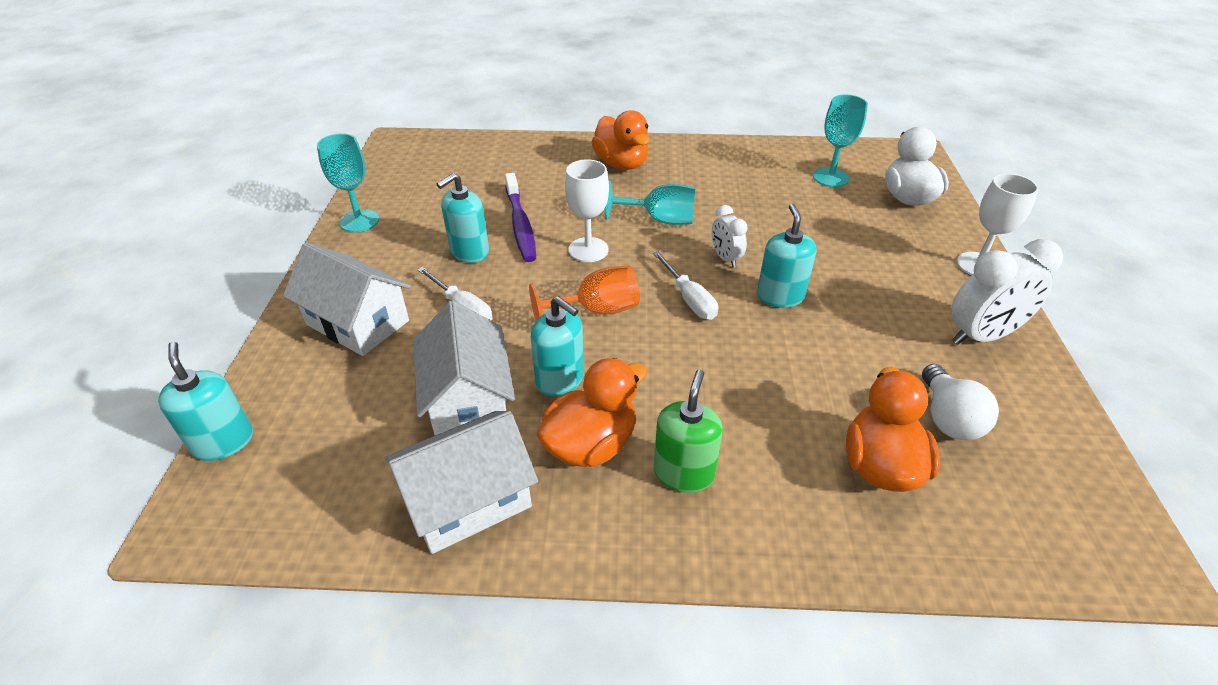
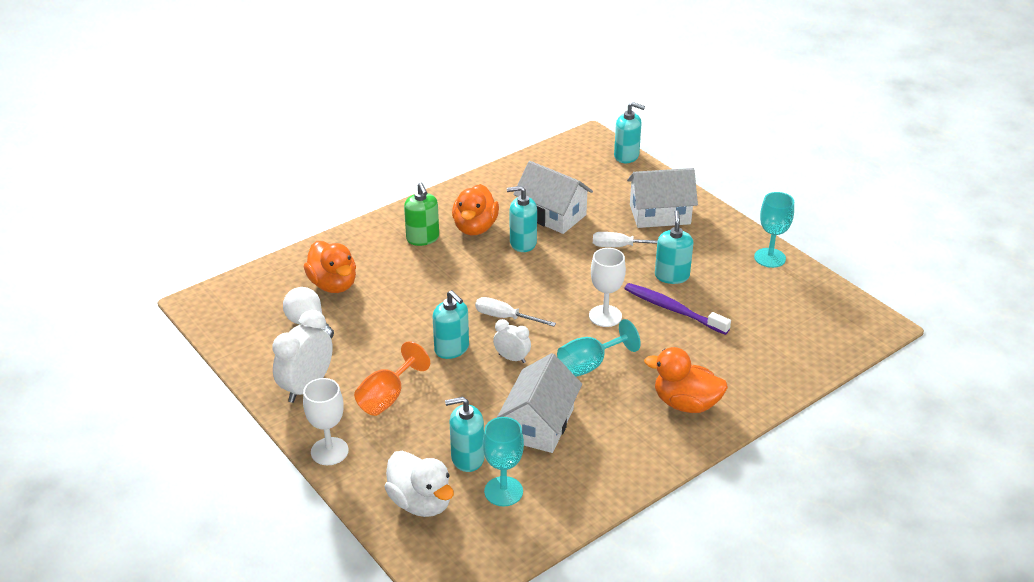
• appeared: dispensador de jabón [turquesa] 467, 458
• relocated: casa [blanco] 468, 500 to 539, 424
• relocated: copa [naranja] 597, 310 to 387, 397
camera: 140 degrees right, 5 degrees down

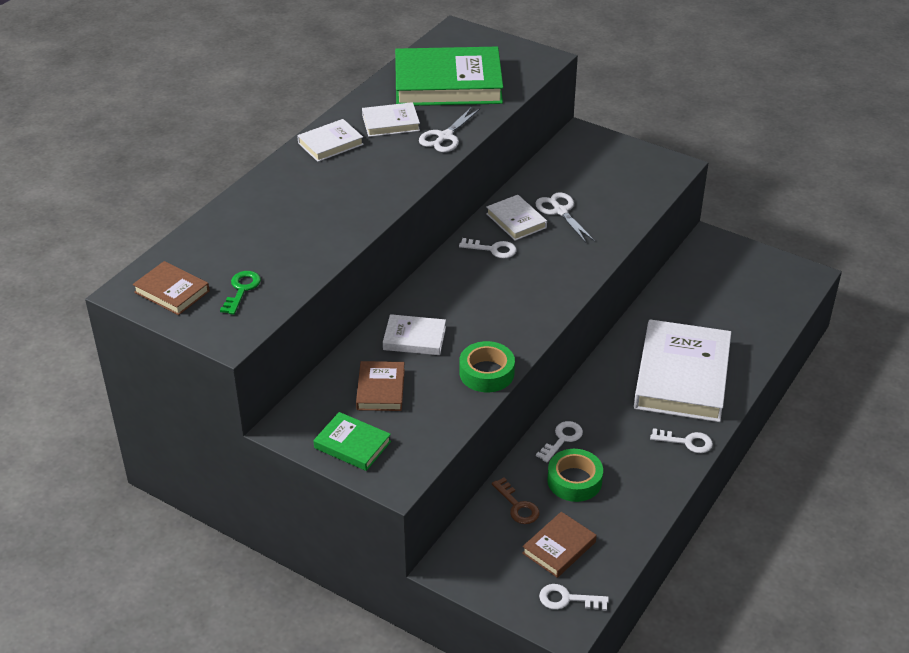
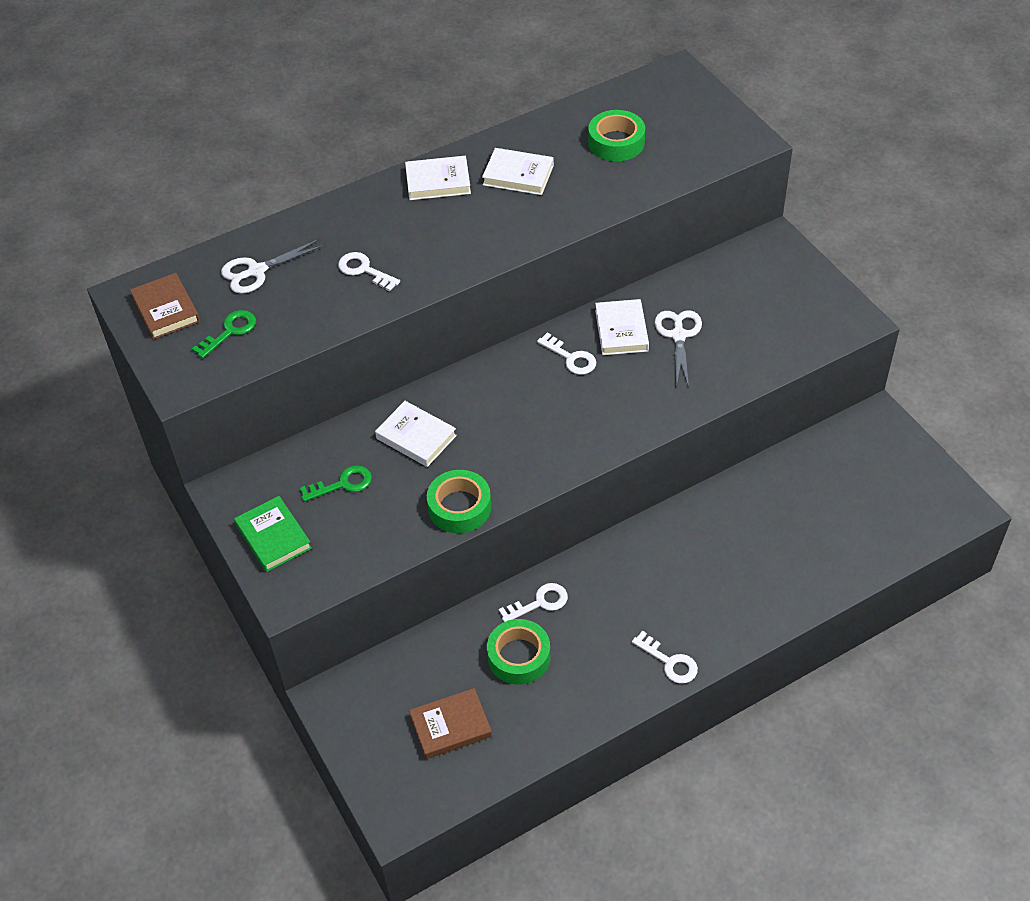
• missing: llave [marrón] 517, 506
• missing: libro [blanco] 682, 376
• relocated: tijeras [blanco] 445, 137 to 257, 271
• relocated: llave [blanco] 567, 599 to 364, 270
• exchanged: libro [marrón] 380, 389 to llave [verde] 342, 484
• exchanged: libro [verde] 448, 84 to cinta adhesiva [verde] 616, 142
camera: 30 degrees right, 10 degrees up

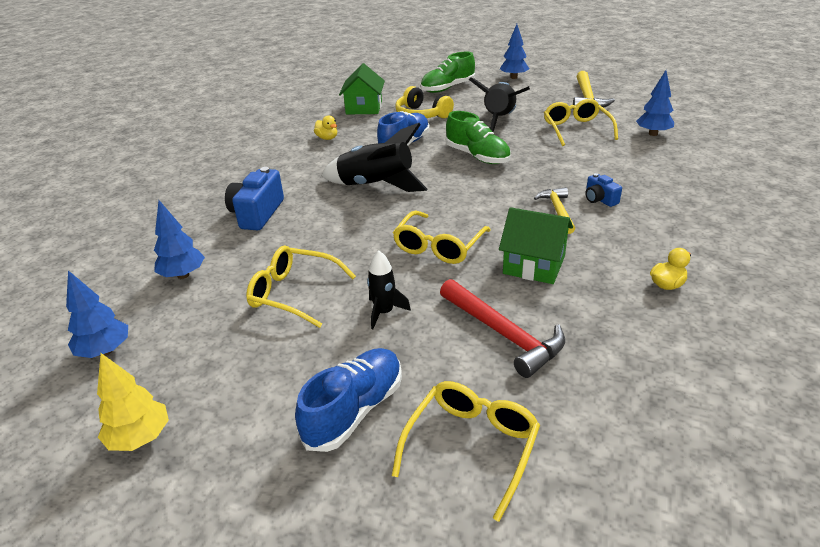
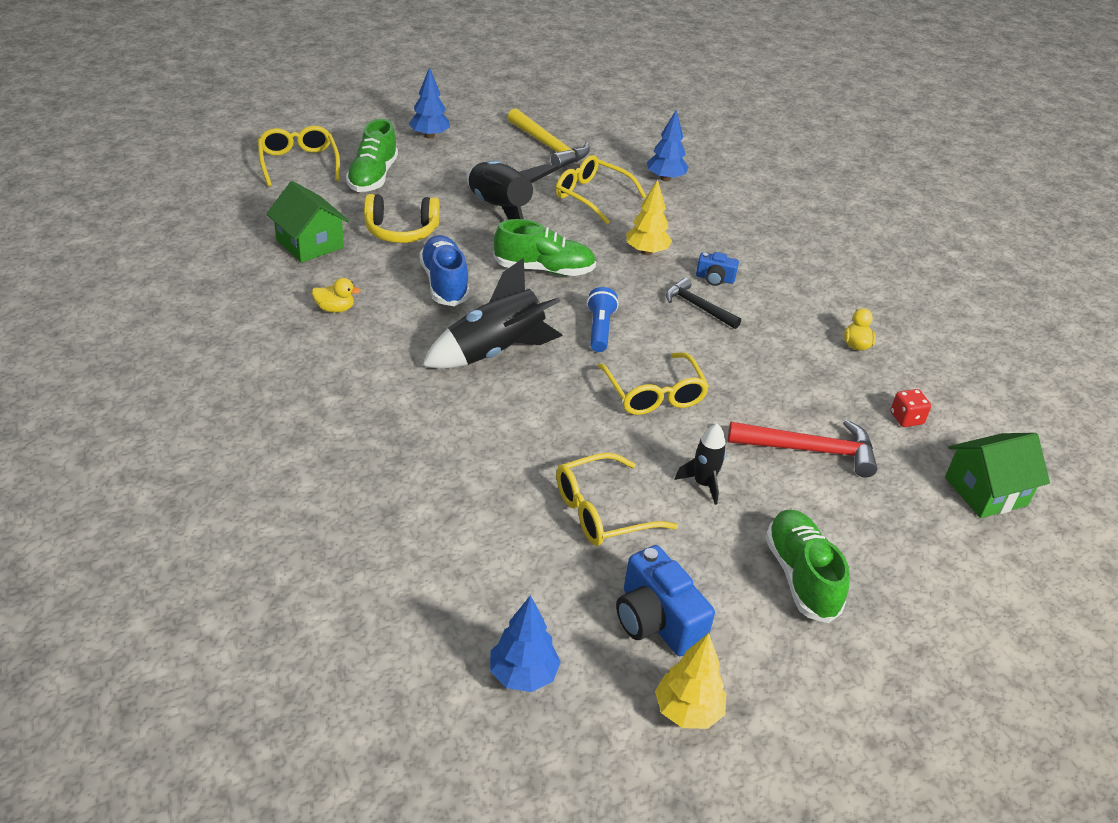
• missing: árbol [azul] 183, 275
• appeared: lámpara de mano [azul] 599, 329
• appeared: árbol [amarillo] 646, 252
• appeared: dado [rojo] 906, 418
• relocated: cámara [azul] 257, 214 to 656, 621
• relocated: gafas [amarillo] 471, 447 to 298, 163
• relocated: casa [verde] 534, 265 to 985, 491
• colour: zapato [azul] 354, 410 to zapato [verde] 801, 576
• colour: martillo [amarillo] 557, 211 to martillo [negro] 698, 307
camera: 50 degrees left, 5 degrees up

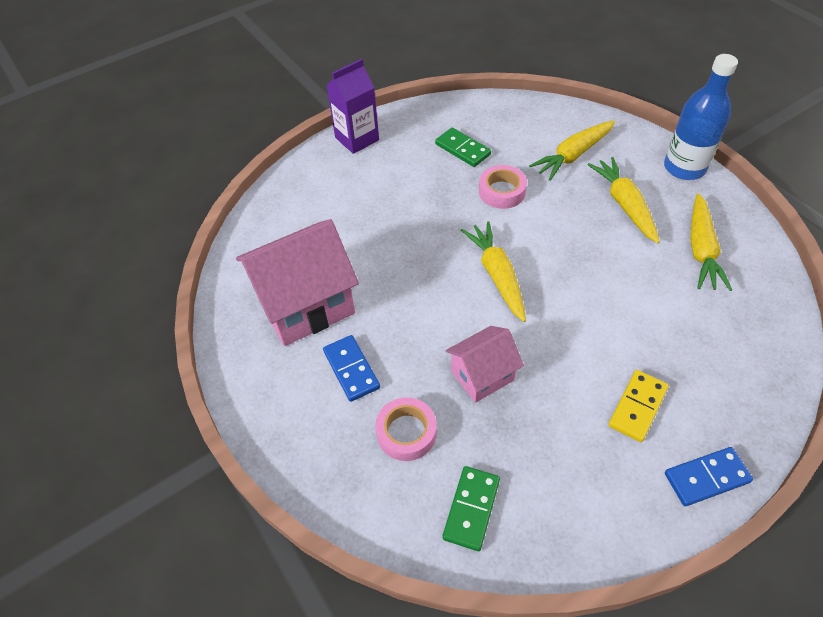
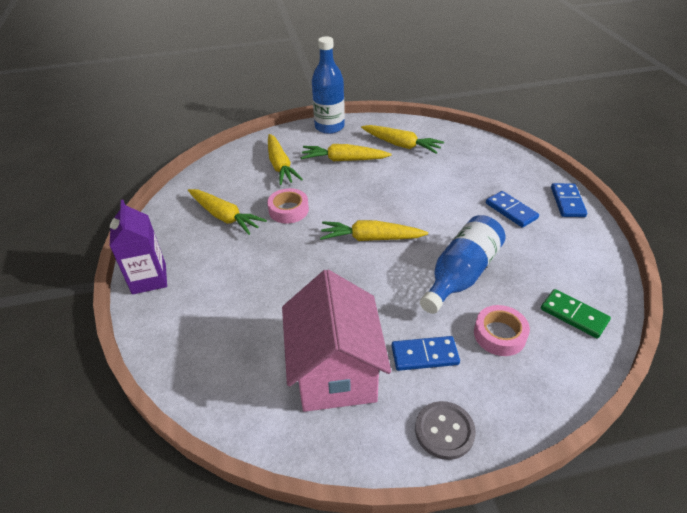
• appeared: botón [gris] 444, 431
• exchanged: ficha de dominó [verde] 462, 149 to zanahoria [amarillo] 225, 217
• exchanged: casa [rosa] 482, 375 to botella [azul] 461, 275
• colour: ficha de dominó [amarillo] 637, 407 to ficha de dominó [azul] 511, 211
camera: 70 degrees left, 10 degrees down

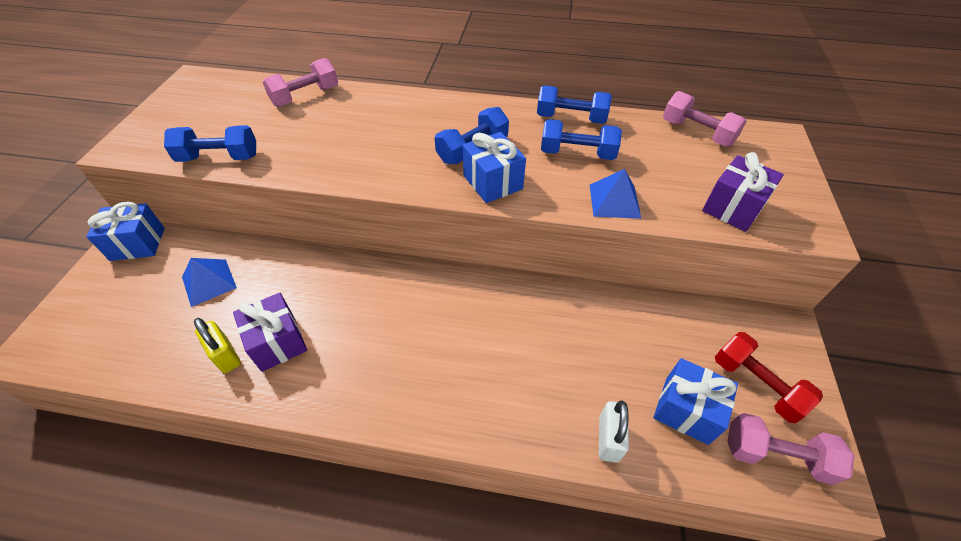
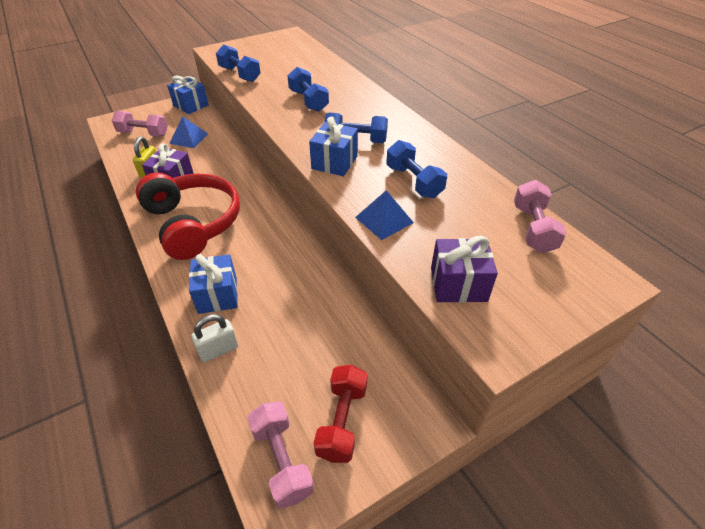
• appeared: auriculares [rojo] 193, 223
• relocated: mancuerna [rosa] 305, 96 to 143, 133
• relocated: mancuerna [azul] 571, 118 to 308, 101
• relocated: regalo [azul] 686, 410 to 217, 295
camera: 50 degrees right, 5 degrees down

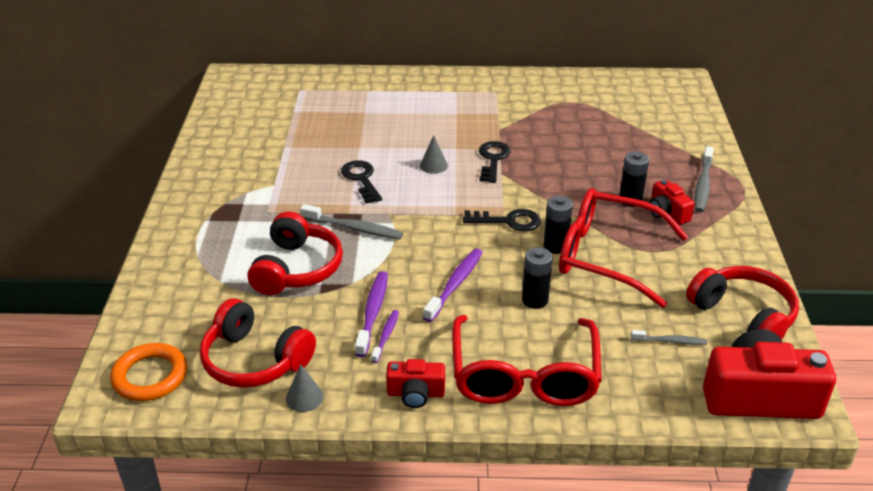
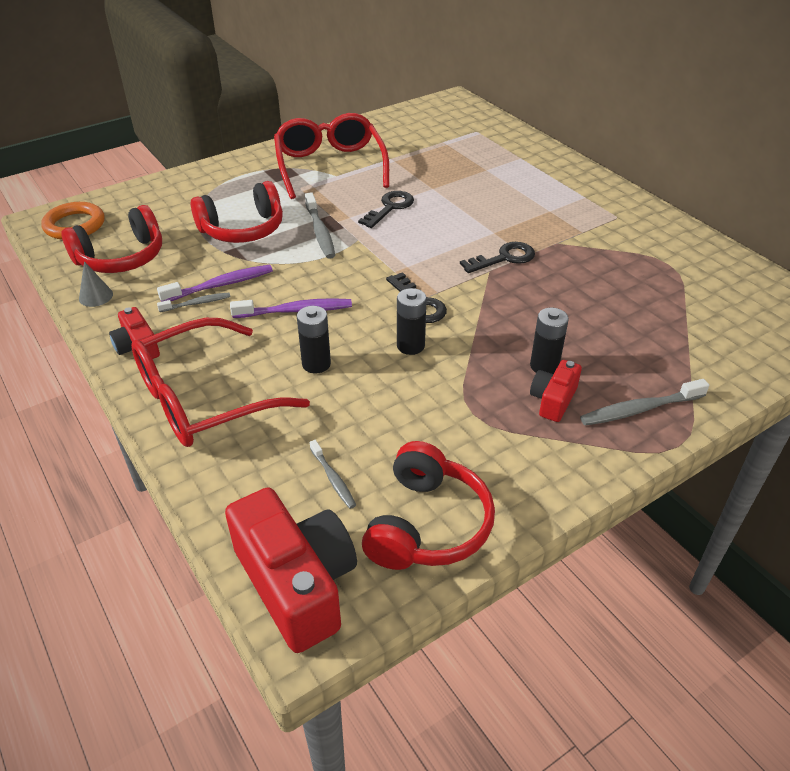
• missing: cono [gris] 433, 165
• relocated: gafas [rojo] 606, 256 to 330, 166
• colour: cepillo de dientes [morado] 386, 336 to cepillo de dientes [gris] 196, 303
• spun: auriculares [rojo] 254, 360 = 121, 257 120 degrees counterclockwise
camera: 55 degrees right, 5 degrees up

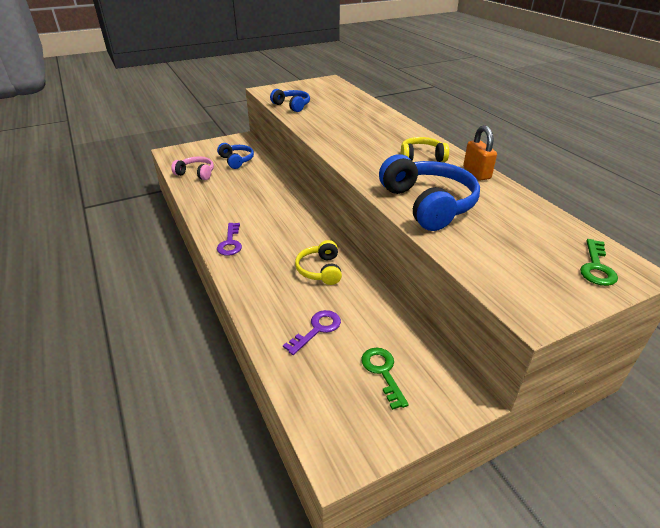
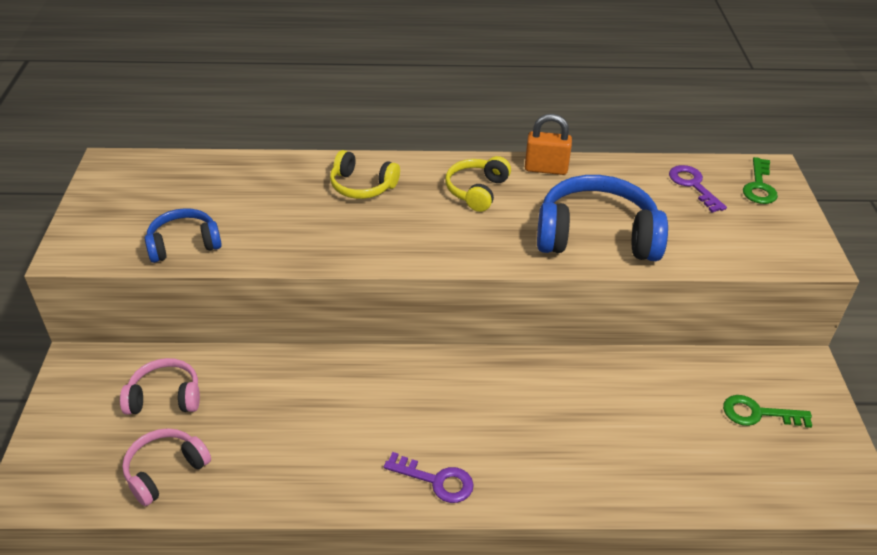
• relocated: llave [morado] 317, 329 to 693, 185
• relocated: auriculares [amarillo] 320, 270 to 362, 186
• colour: auriculares [azul] 236, 160 to auriculares [rosa] 165, 397
• spun: llave [verde] 596, 267 = 759, 186 60 degrees clockwise
camera: 65 degrees left, 5 degrees up

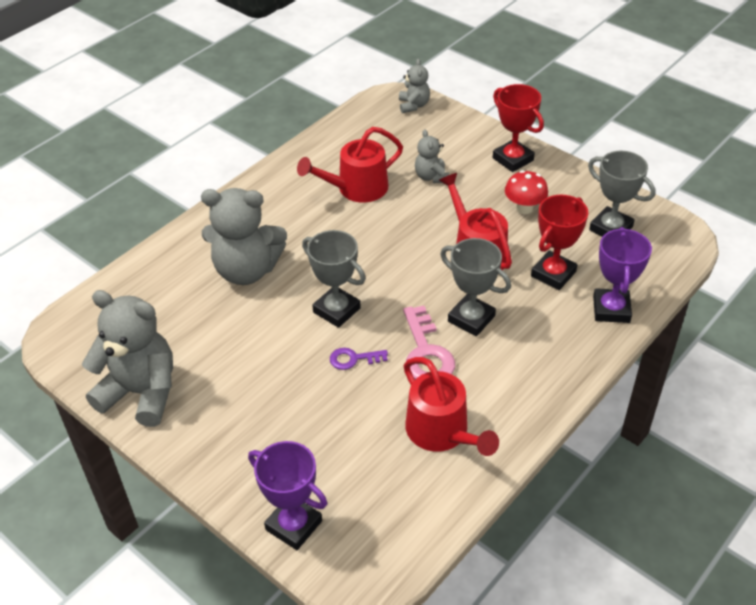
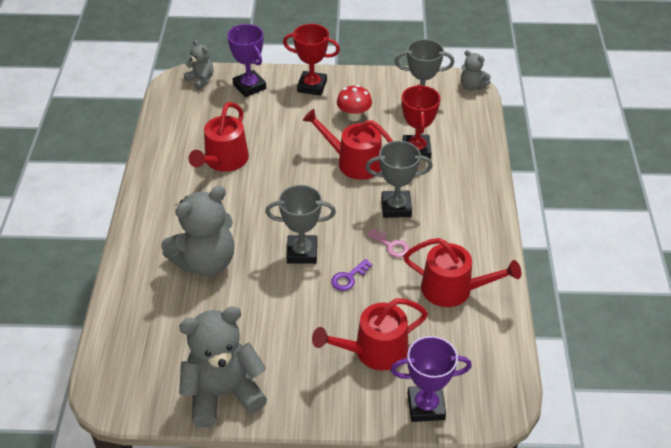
• appeared: regadera [rojo] 374, 351
• relocated: osito [gris] 431, 177 to 472, 86
• relocated: trofeo [morado] 611, 309 to 249, 86
• size: llave [rosa] 426, 353 = 391, 246 x0.57
camera: 40 degrees left, 0 degrees up

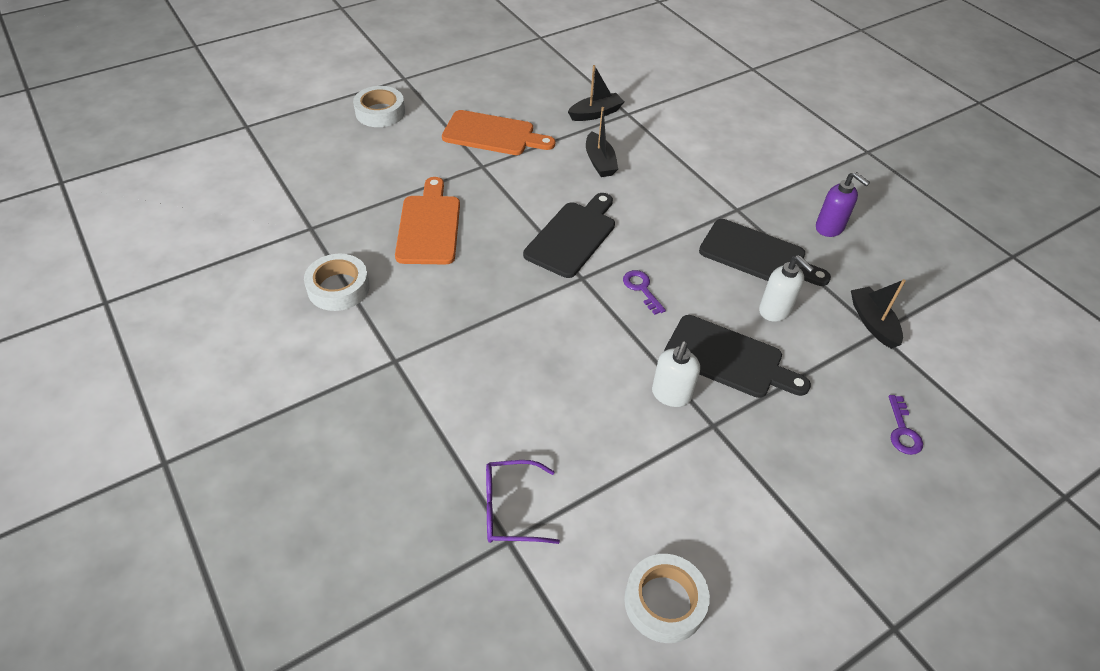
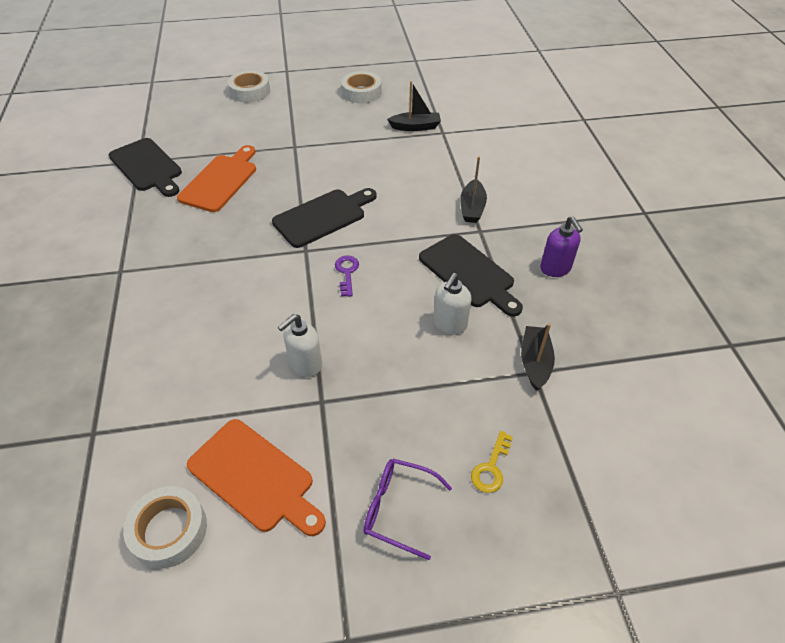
• relocated: cinta adhesiva [blanco] 338, 288 to 361, 92
• relocated: tabla de cortar [naranja] 493, 134 to 255, 478
• relocated: gafas [morado] 510, 509 to 397, 508
• relocated: barco [negro] 599, 162 to 472, 208
• relocated: tabla de cortar [negro] 728, 359 to 147, 167
• colour: llave [morado] 903, 431 to llave [amarillo] 491, 468
• spun: dispensador de jabón [blanco] 775, 311 = 449, 324 45 degrees clockwise
camera: 25 degrees right, 0 degrees up

